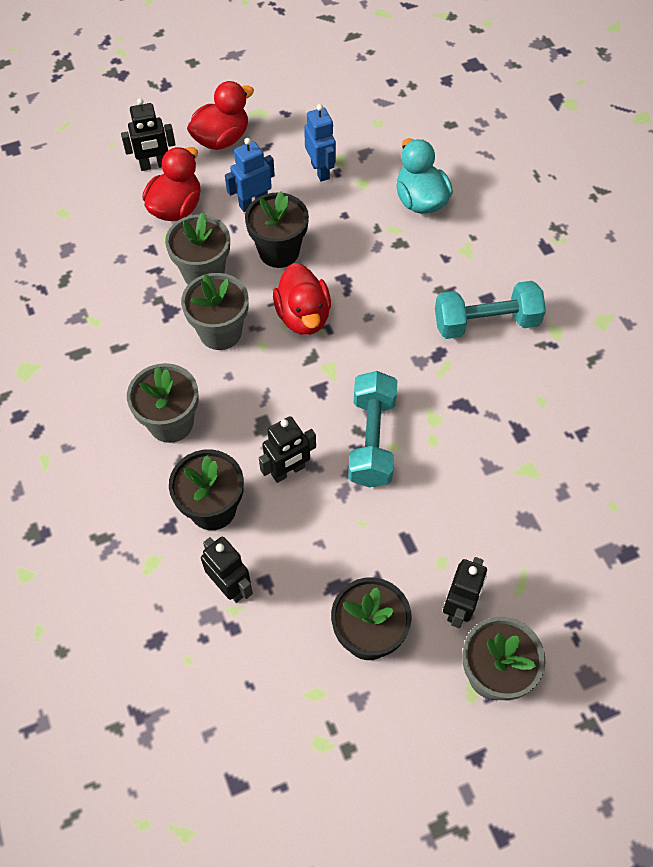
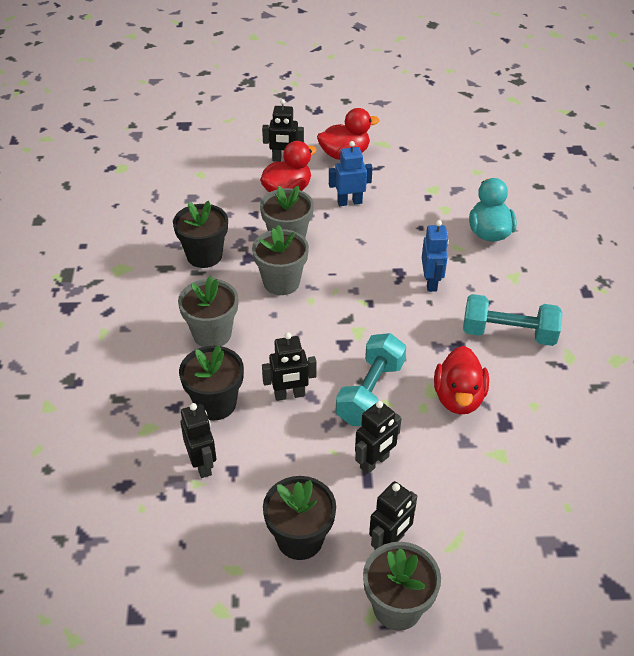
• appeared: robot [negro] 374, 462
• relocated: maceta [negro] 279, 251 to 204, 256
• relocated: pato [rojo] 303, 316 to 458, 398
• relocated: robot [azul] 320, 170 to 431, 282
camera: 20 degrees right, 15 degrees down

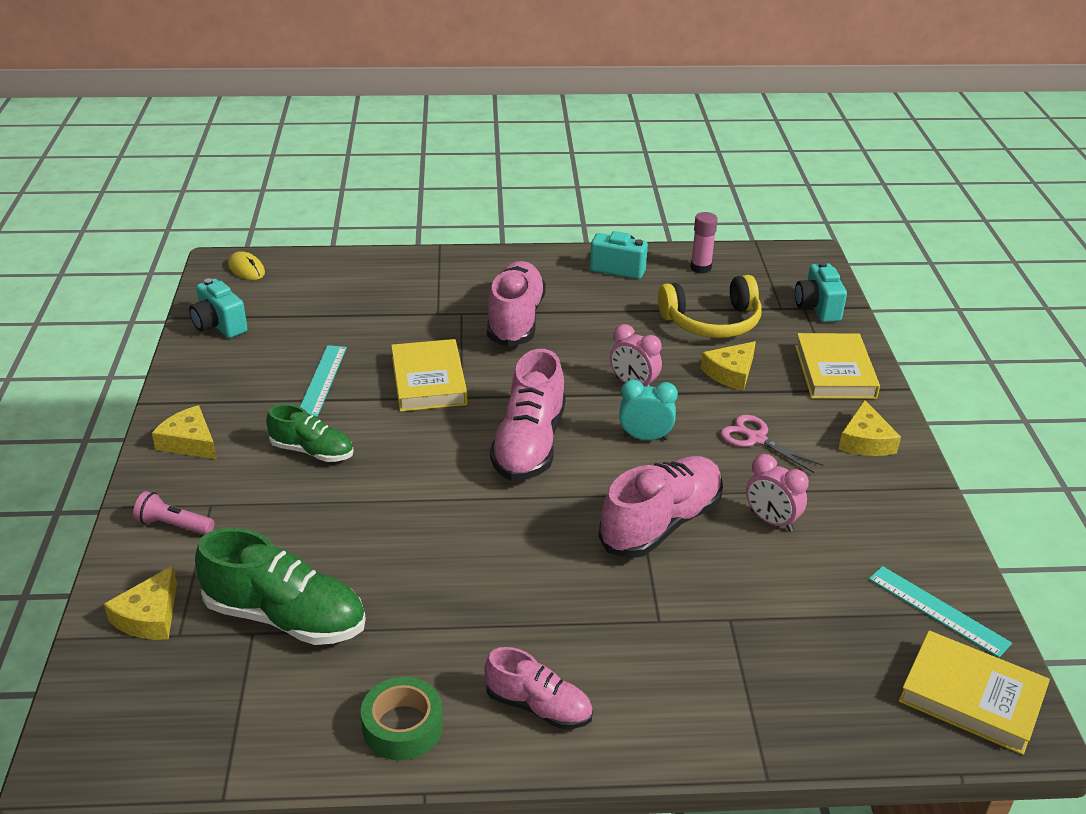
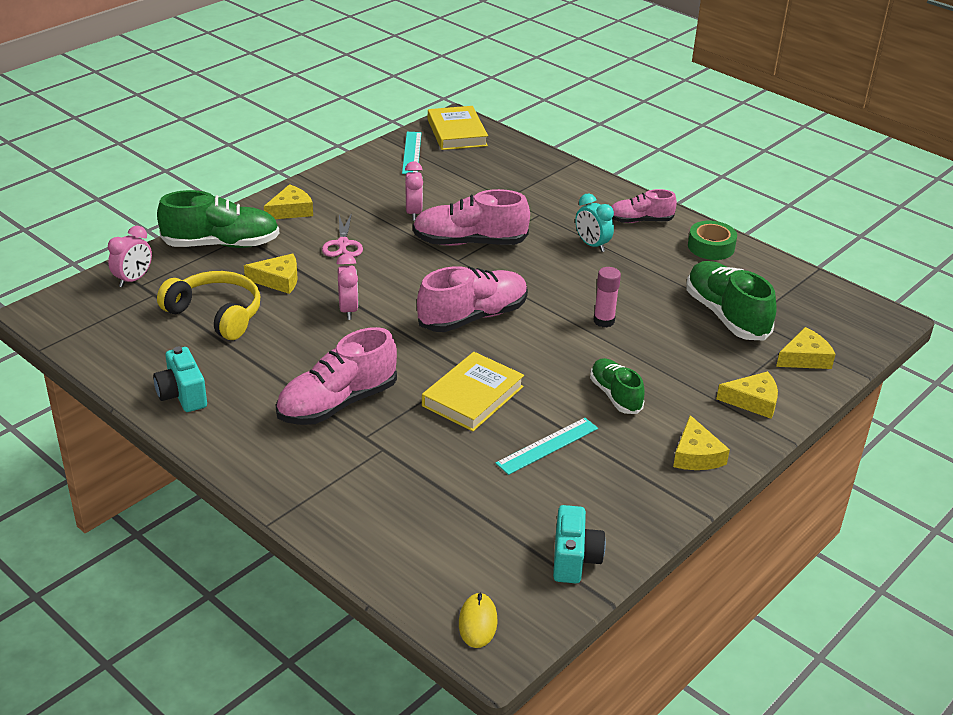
• relocated: despertador [turquesa] 645, 437 to 592, 245
• relocated: barra de pegamento [rosa] 700, 268 to 604, 321
• exchanged: lámpara de mano [rosa] 173, 525 to queso [amarillo] 753, 401
• exchanged: cámara [turquesa] 817, 308 to despertador [rosa] 133, 280
• exchanged: libro [amarillo] 834, 371 to zapato [verde] 221, 244
• spun: zapato [rosa] 538, 706 = 640, 221 75 degrees counterclockwise
camera: 135 degrees left, 0 degrees up

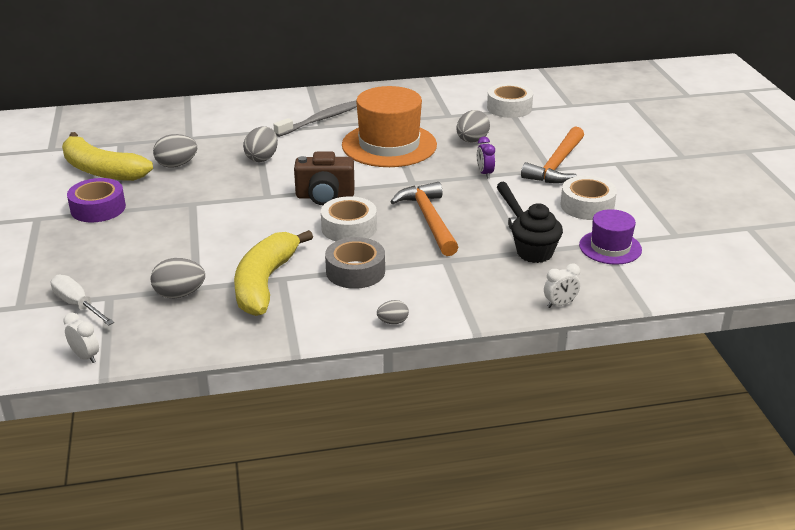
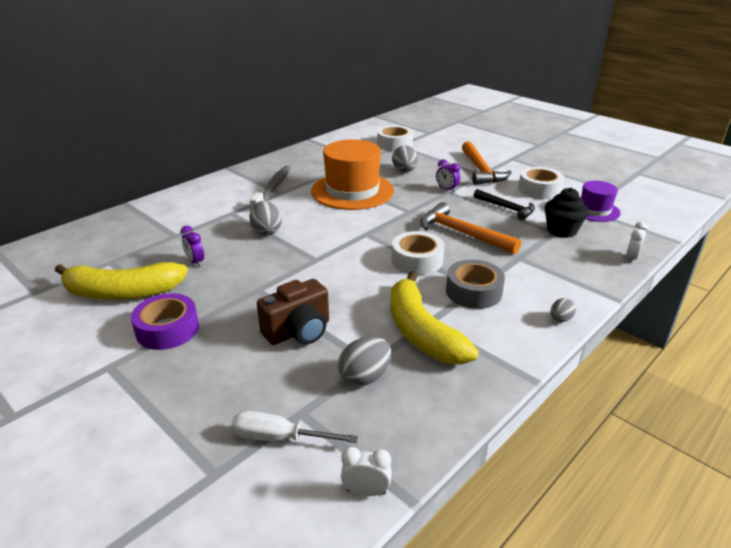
• relocated: cámara [marrón] 325, 196 to 298, 331
• exchanged: huevo [gris] 176, 165 to despertador [morado] 195, 262
camera: 35 degrees left, 0 degrees up

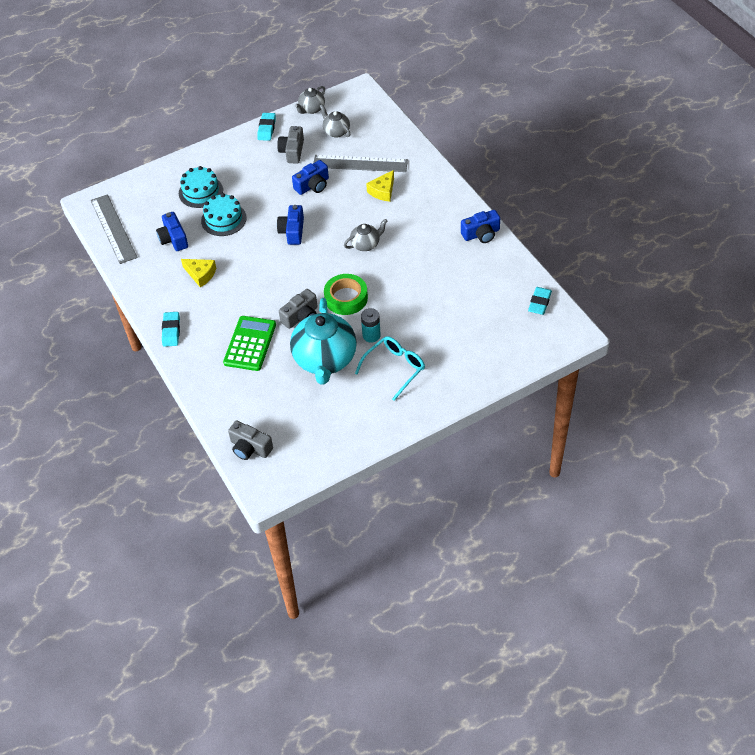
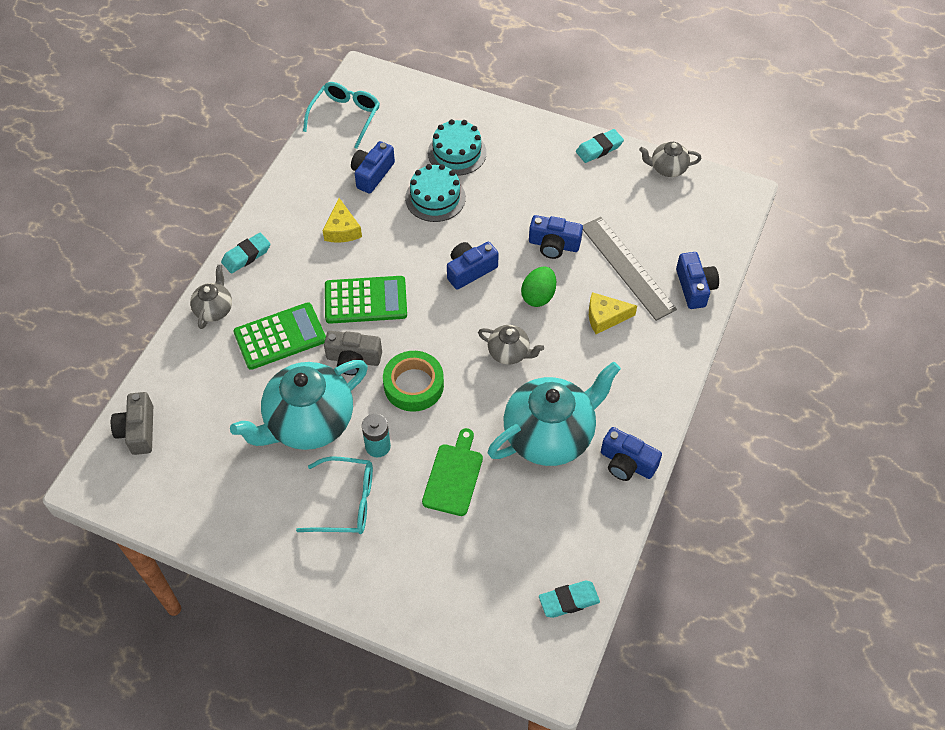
• missing: cámara [gris] 292, 151
• appeared: calculadora [verde] 365, 300
• appeared: tabla de cortar [verde] 454, 476
• appeared: tetera [turquesa] 550, 435
• appeared: huevo [verde] 538, 296
• appeared: cámara [azul] 694, 287
• relocated: tetera [gris] 336, 131 to 214, 309
• exchanged: regla [gris] 113, 228 to gafas [turquesa] 345, 116
camera: 50 degrees right, 5 degrees up

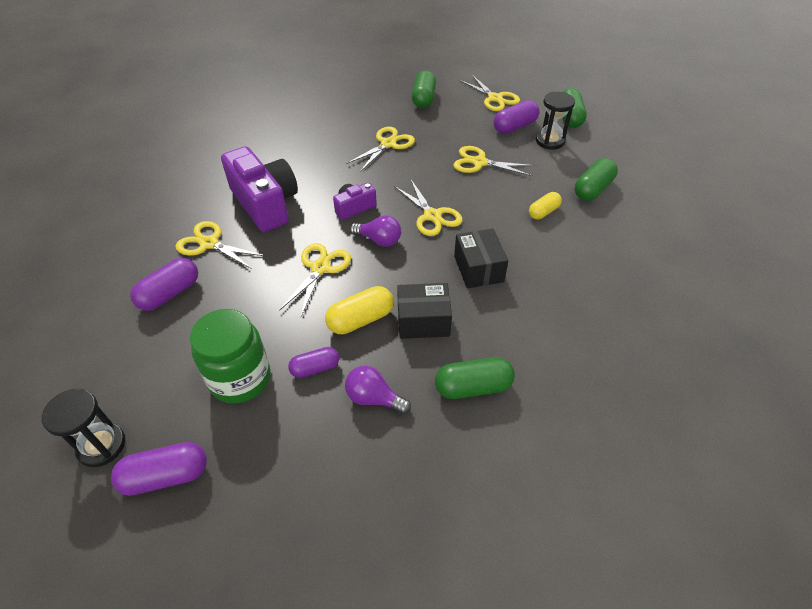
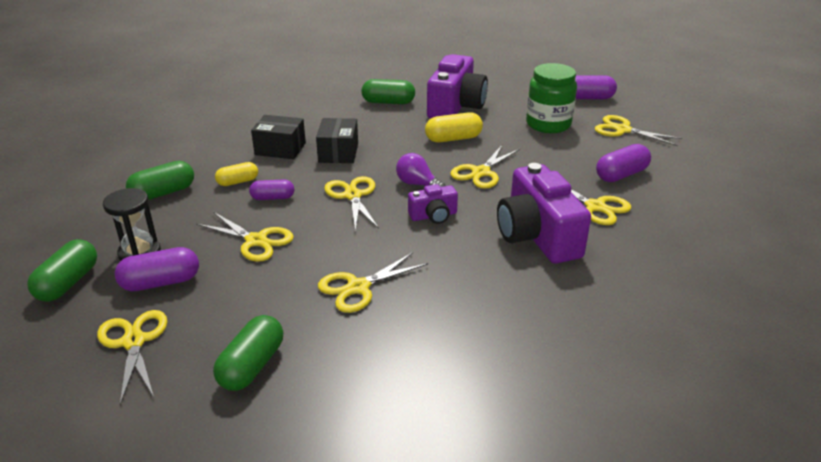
• missing: reloj de arena [negro] 101, 446
• appeared: tijeras [amarillo] 623, 130
• relocated: cápsula [morado] 315, 368 to 273, 198
• relocated: caja [negro] 423, 321 to 280, 149
• exchanged: bombilla [morado] 374, 398 to cámara [morado] 456, 106
camera: 165 degrees left, 15 degrees down

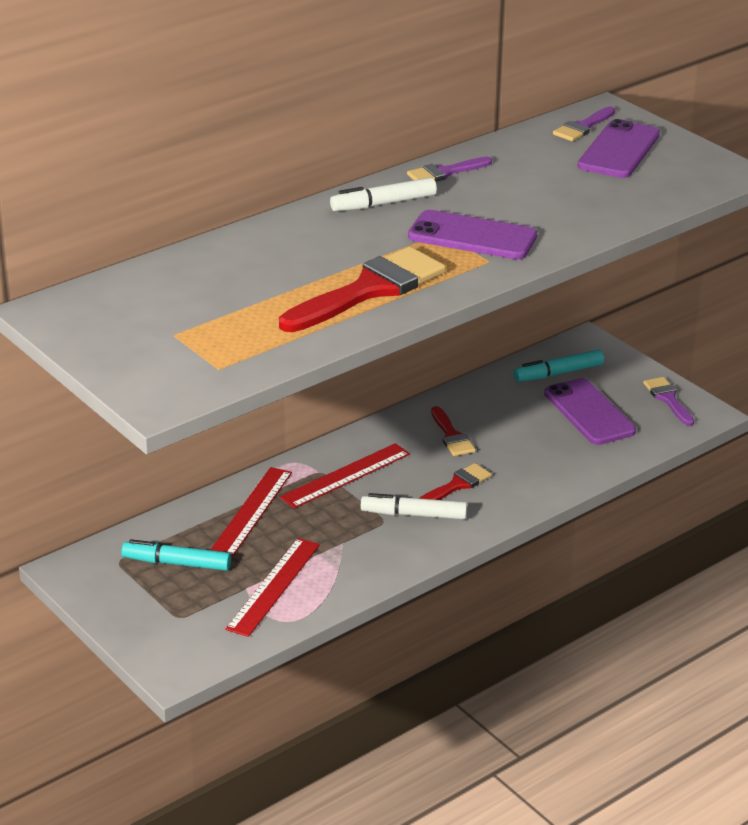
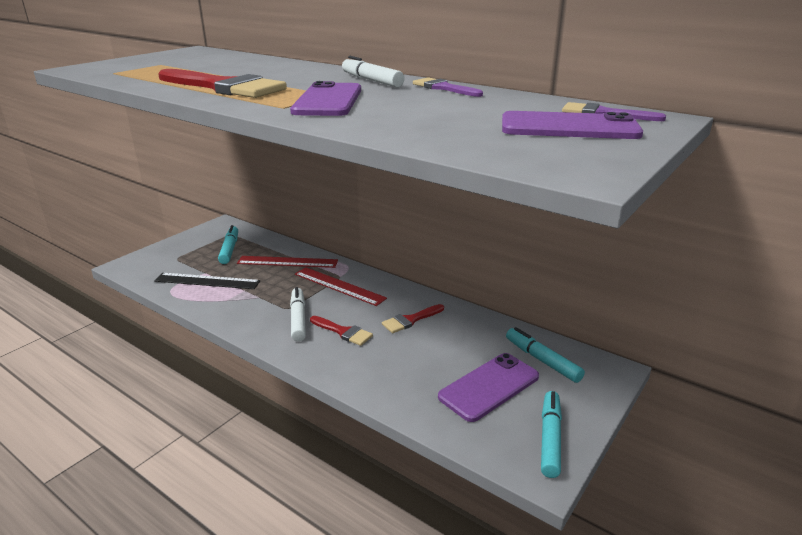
• exchanged: pincel [morado] 668, 399 to rotulador [turquesa] 550, 438
• colour: regla [rojo] 274, 586 to regla [negro] 207, 281
camera: 75 degrees right, 5 degrees down

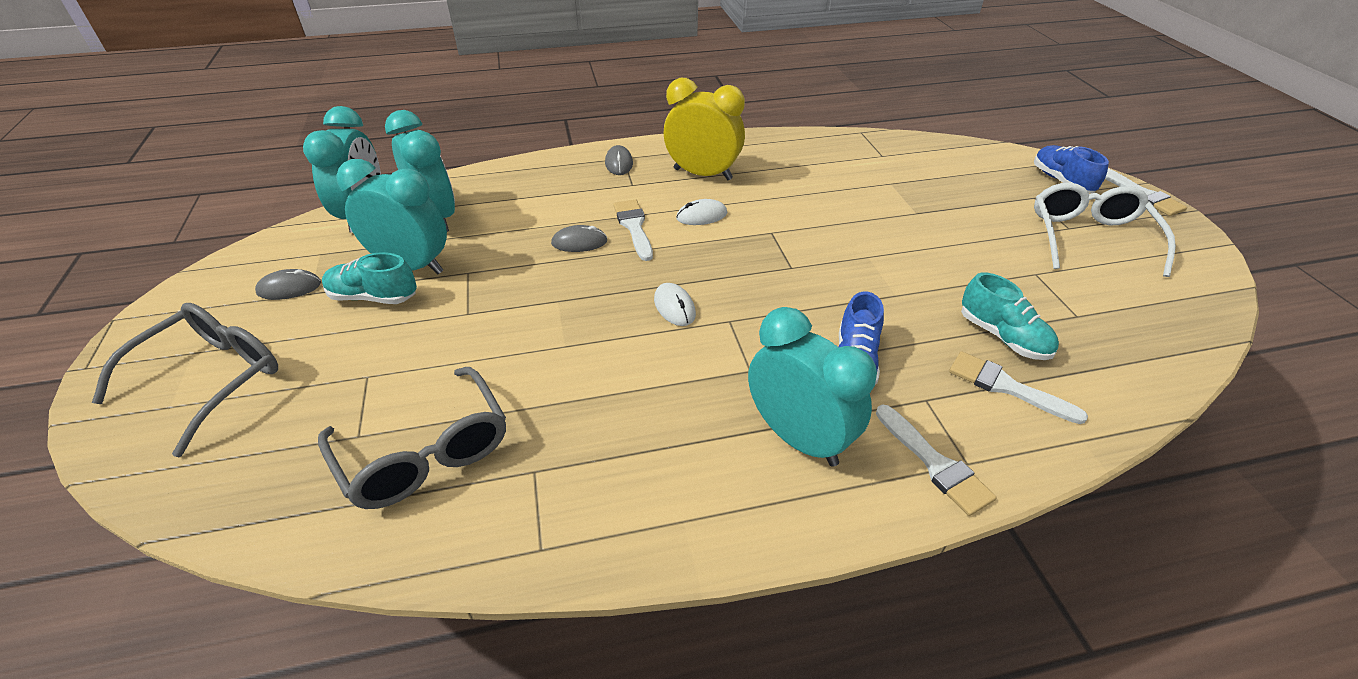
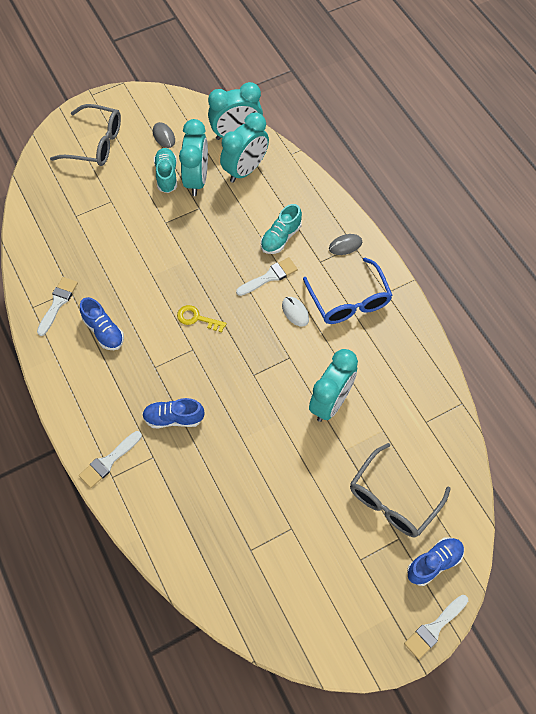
• missing: ratón [gris] 579, 242
• missing: gafas [blanco] 1089, 237
• appeared: zapato [azul] 104, 331
• relocated: gafas [gris] 425, 453 to 392, 500
• relocated: despertador [turquesa] 798, 438 to 331, 402
• relocated: pincel [blanco] 1006, 387 to 58, 303
• relocated: zapato [turquesa] 1002, 337 to 281, 237
• exchanged: ratón [blanco] 674, 307 to llave [amarillo] 197, 318
• exchanged: despertador [amarillo] 702, 174 to gafas [azul] 349, 301
camera: 75 degrees right, 20 degrees up

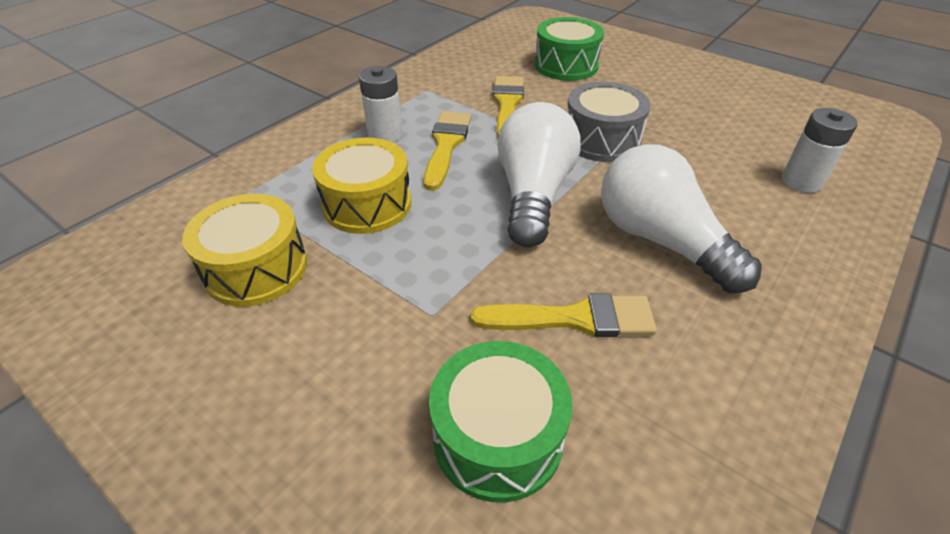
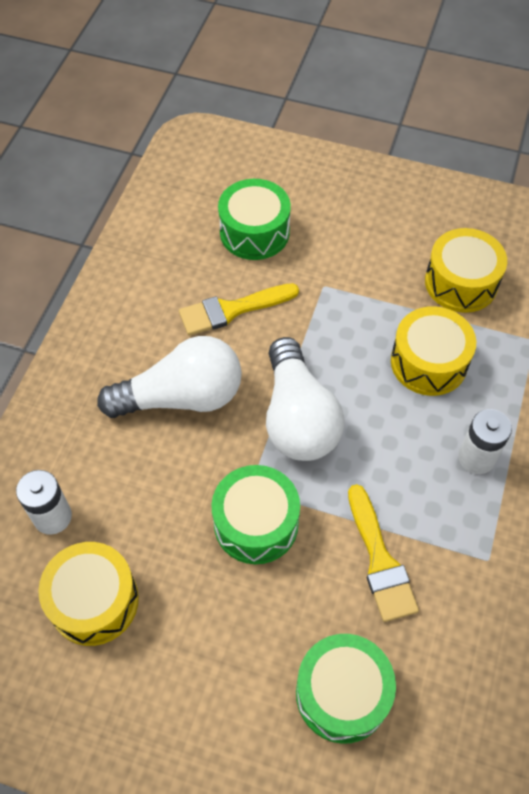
• missing: pincel [amarillo] 446, 145
• appeared: tambor [amarillo] 94, 601
• colour: tambor [gris] 601, 140 to tambor [verde] 256, 523
• spun: bombilla [blanco] 660, 240 = 181, 397 45 degrees counterclockwise
camera: 160 degrees right, 15 degrees up

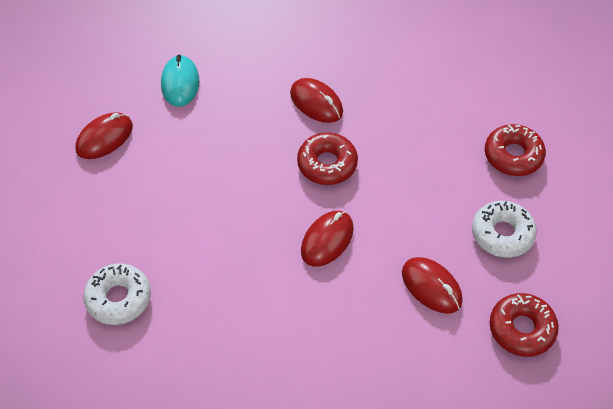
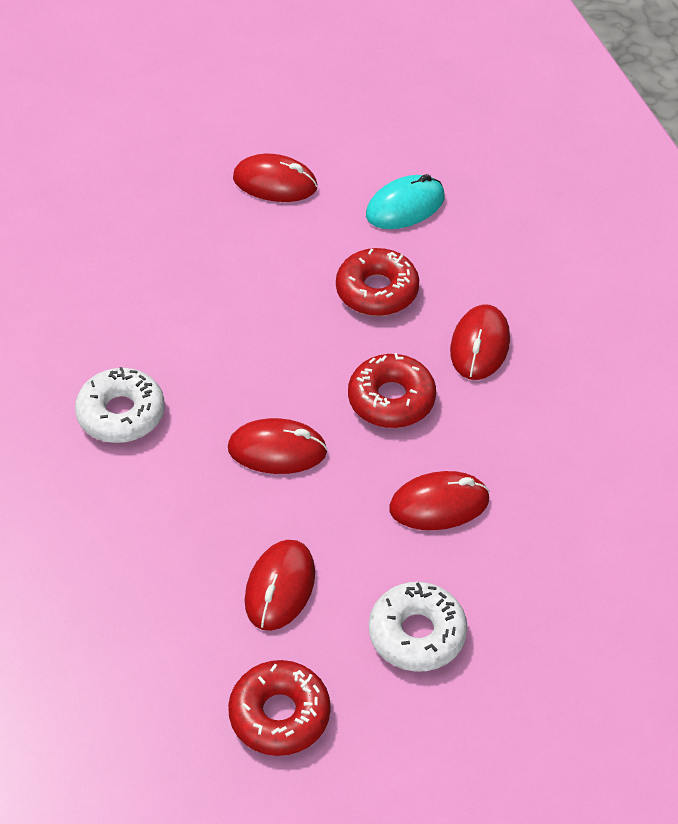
• appeared: ratón [rojo] 439, 504
• relocated: rosquilla [blanco] 118, 298 to 121, 414
• relocated: rosquilla [rojo] 513, 155 to 377, 291
camera: 60 degrees right, 5 degrees down

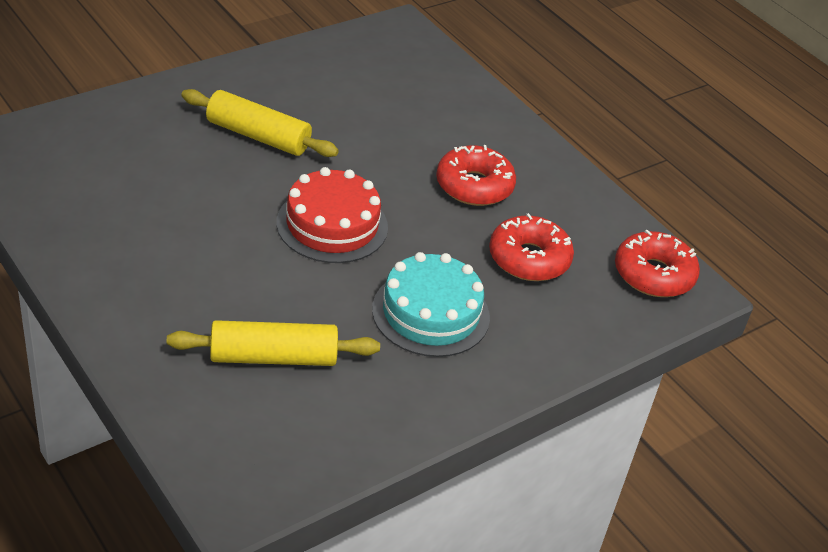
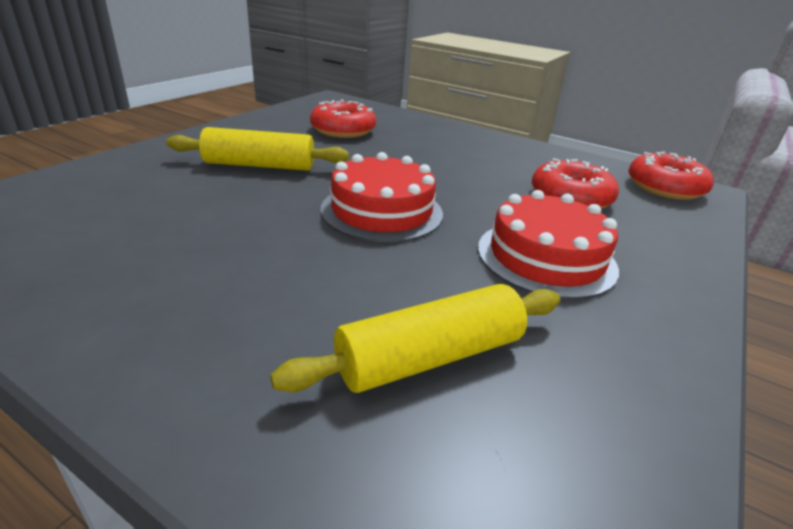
• relocated: rosquilla [rojo] 474, 186 to 343, 130
• colour: tarta [turquesa] 431, 313 to tarta [rojo] 546, 257
camera: 20 degrees left, 10 degrees down

